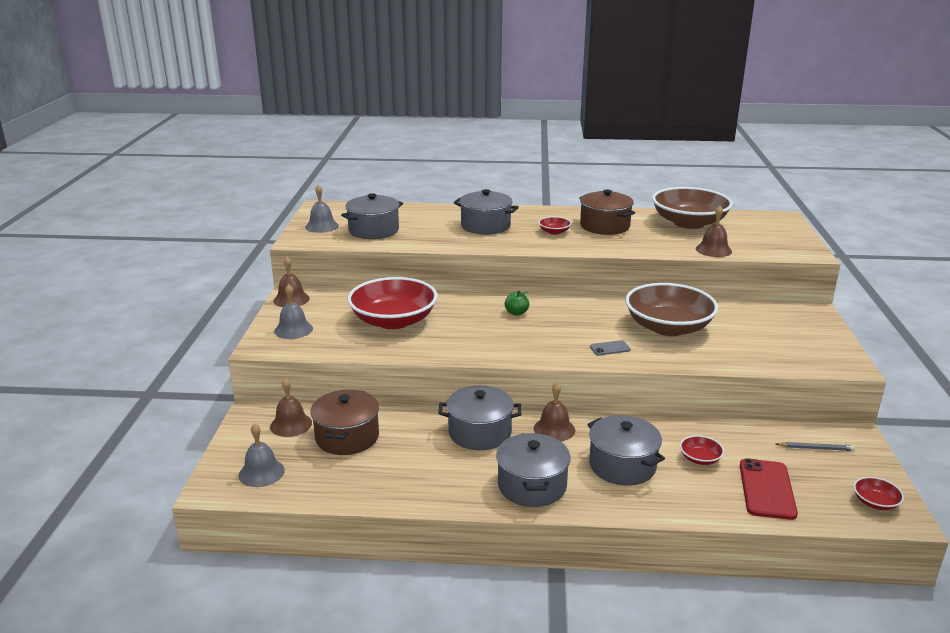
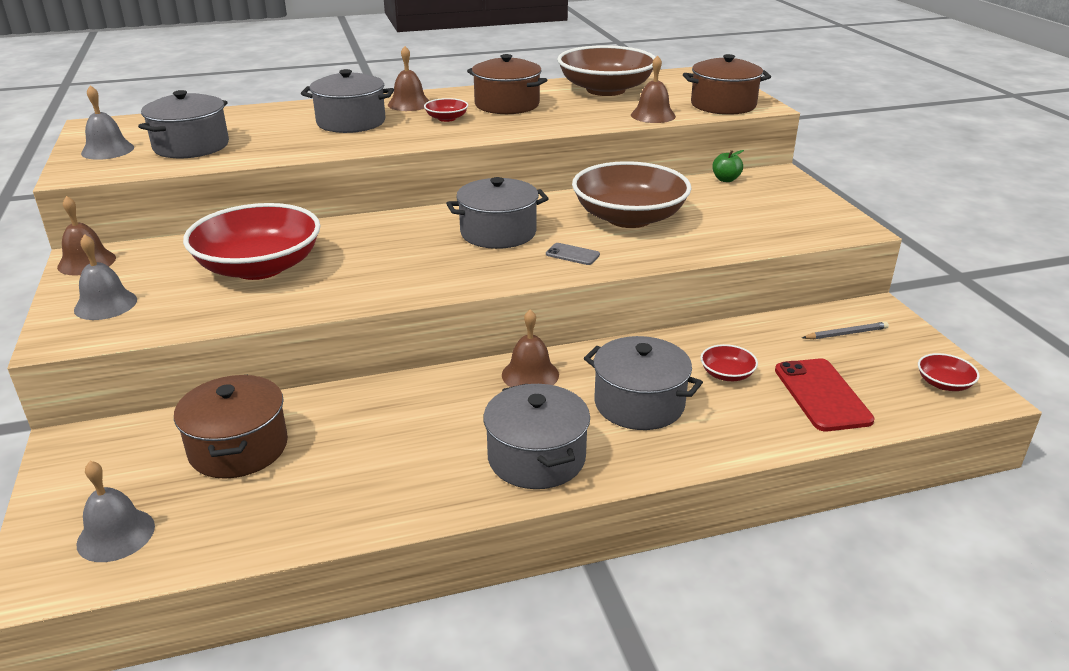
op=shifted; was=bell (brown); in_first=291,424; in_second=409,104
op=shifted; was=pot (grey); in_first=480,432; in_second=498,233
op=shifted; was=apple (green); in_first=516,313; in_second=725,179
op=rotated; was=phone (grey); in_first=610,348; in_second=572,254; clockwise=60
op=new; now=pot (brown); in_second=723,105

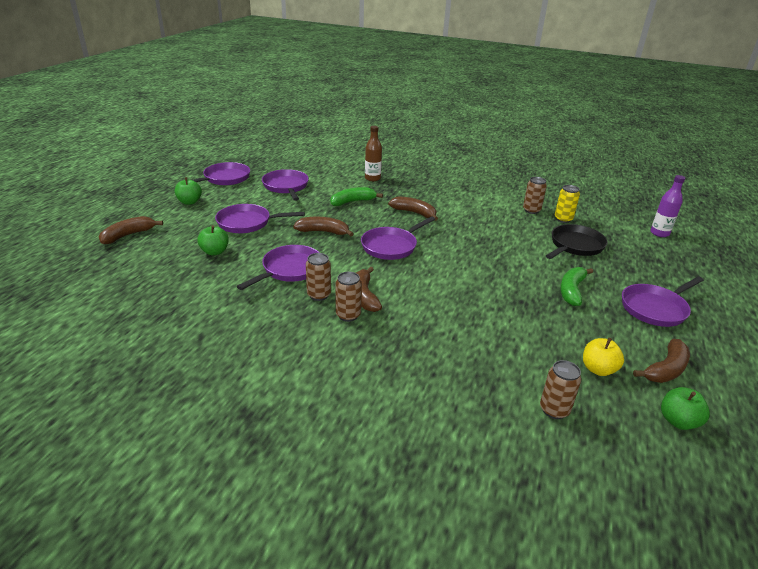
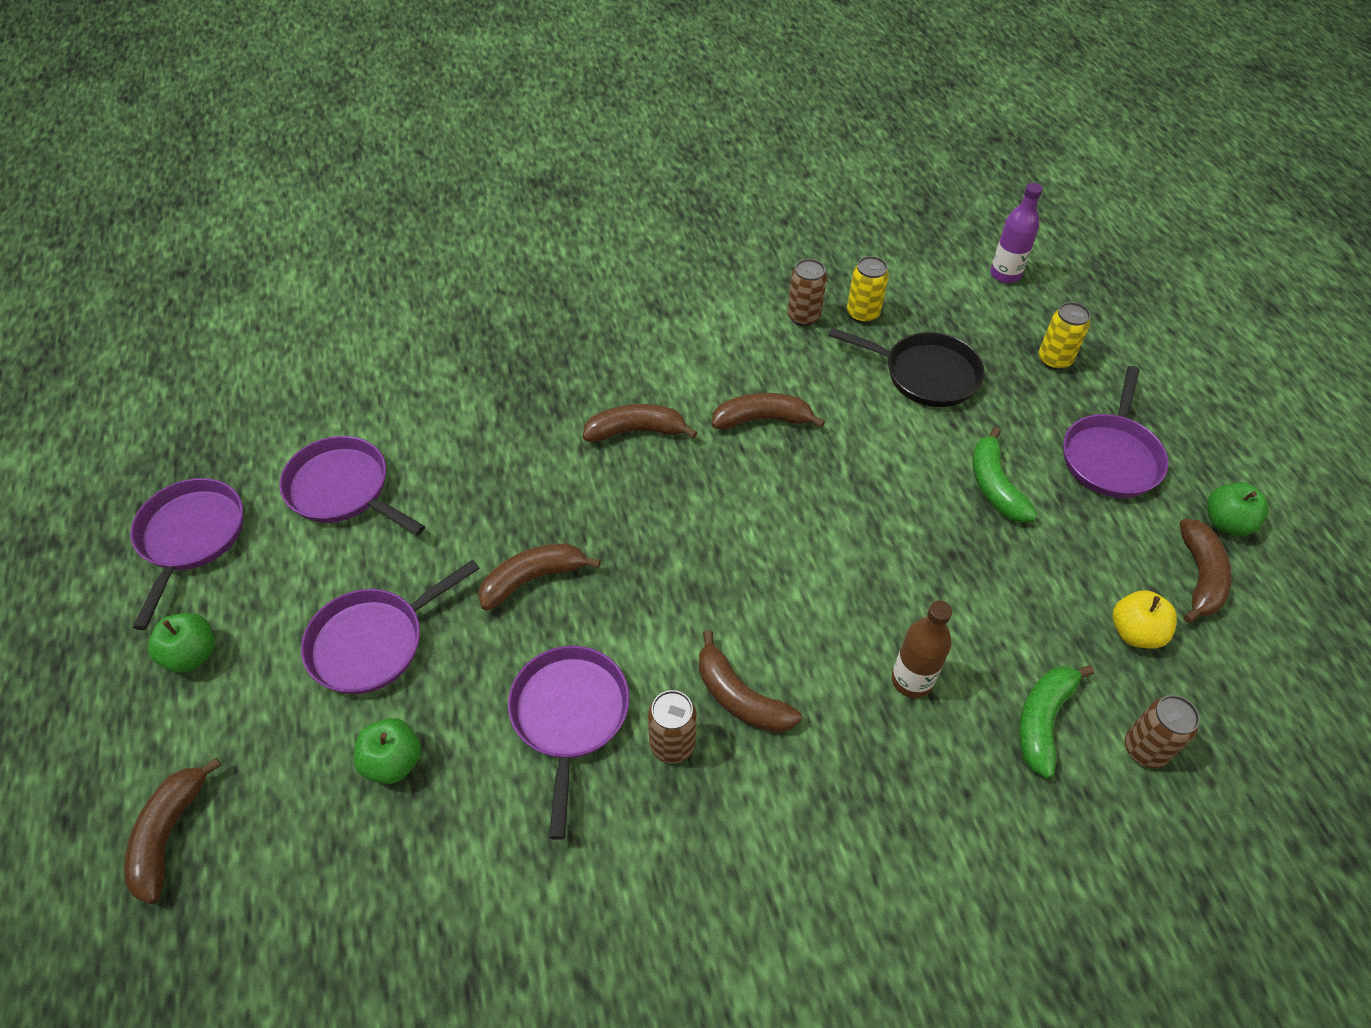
op=shifted; was=banana (green); in_first=352,202; in_second=1042,720
op=gone; was=can (brown); in_first=348,315
op=gone; was=pan (purple); in_first=391,246
op=shifted; was=bottle (brown); in_first=372,178; in_second=911,680
op=rotated; was=pan (black); in_first=575,246; in_second=925,374; clockwise=105
op=shifted; was=apple (green); in_first=678,421; in_second=1226,523
op=new; now=banana (brown); in_second=762,419
op=new; now=can (yellow); in_second=1054,360

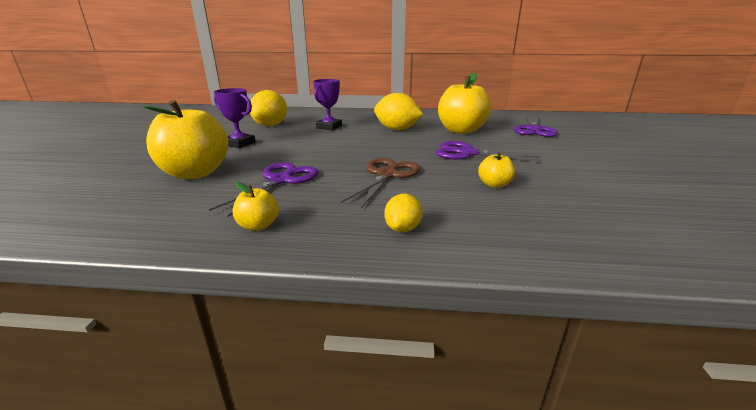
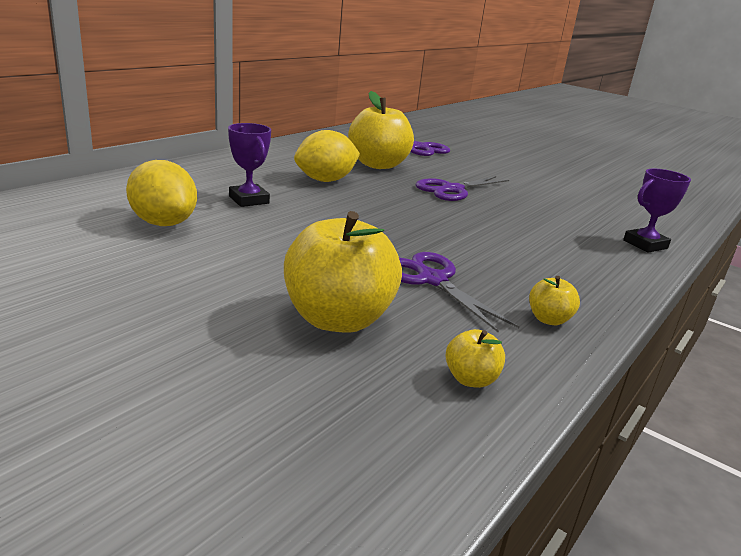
op=shifted; was=trophy (purple); in_first=239,144; in_second=645,244
op=gone; was=scissors (brown); in_first=387,175
op=gone; was=lemon (yellow); in_first=402,228
op=shifted; was=apple (yellow); in_first=494,184; in_second=470,379

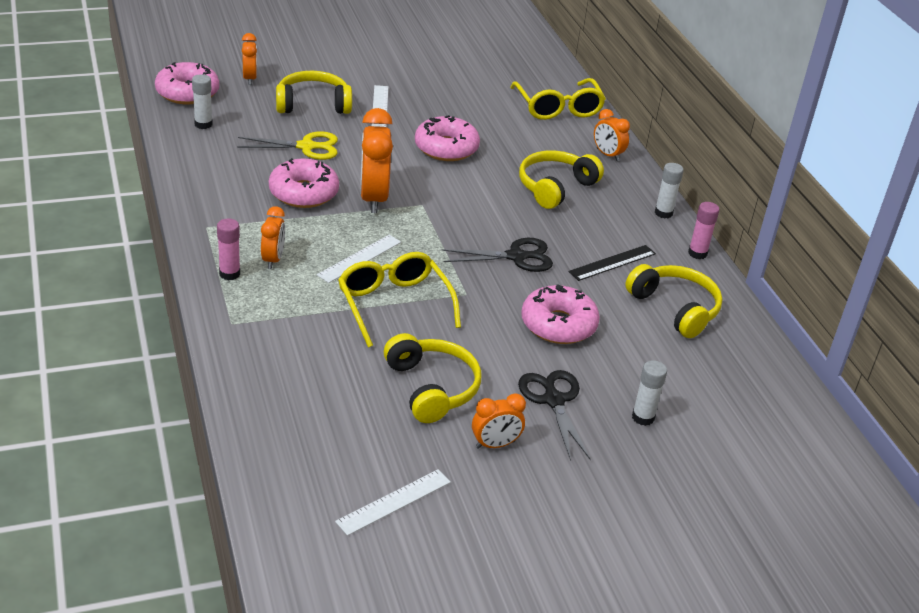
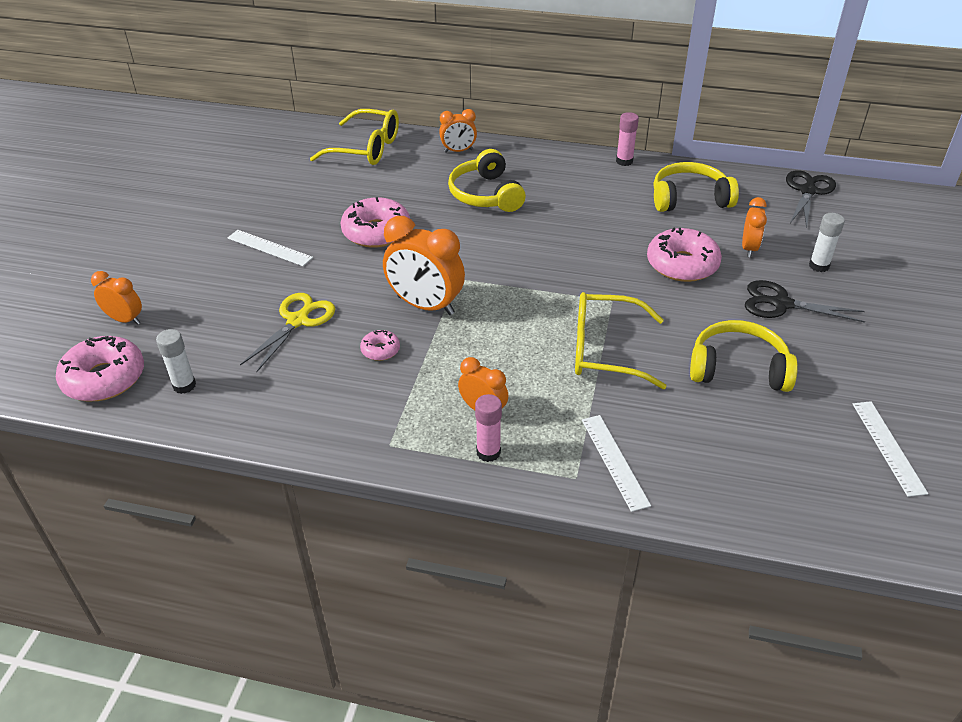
op=scaled; was=donut (pink); in_first=303,193; in_second=380,350; ratio=0.49
op=gone; was=headphones (yellow); in_first=313,104
op=shifted; was=ruler (white); in_first=359,258; in_second=614,461
op=shifted; was=scissors (black); in_first=516,256; in_second=808,191
op=shifted; was=clock (orange); in_first=495,444; in_second=749,248
op=gone; was=ruler (black); in_first=612,263
op=gone; was=glue stick (white); in_first=663,213

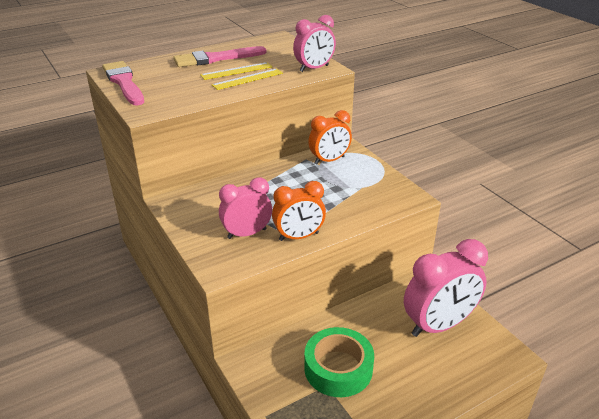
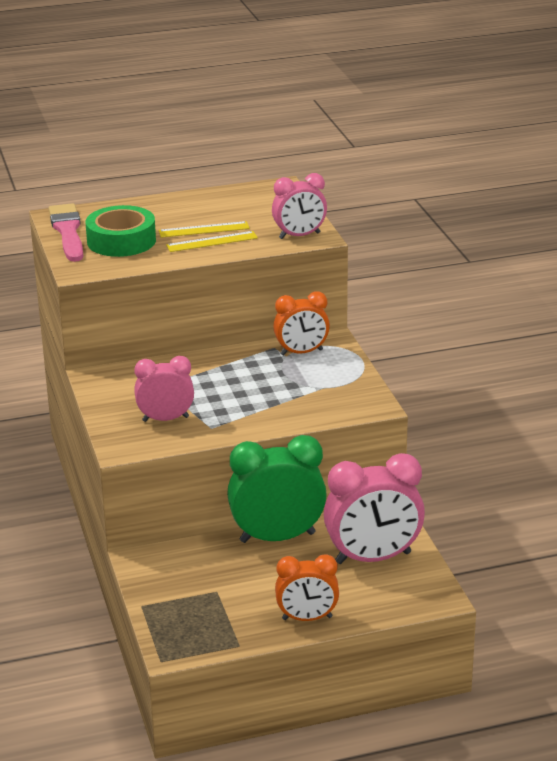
op=gone; was=brush (pink); in_first=216,58
op=shifted; was=clock (orange); in_first=299,236; in_second=307,618
op=shifted; was=tape (green); in_first=338,368; in_second=121,241
op=new; now=clock (green); in_second=277,537

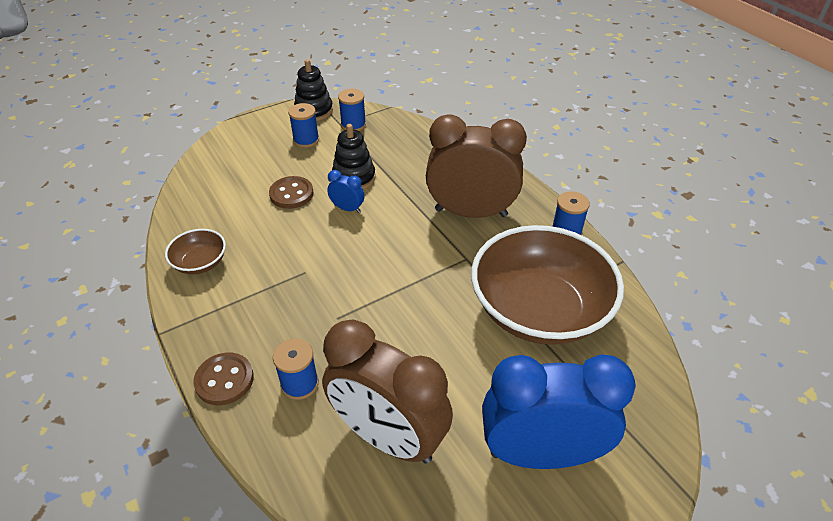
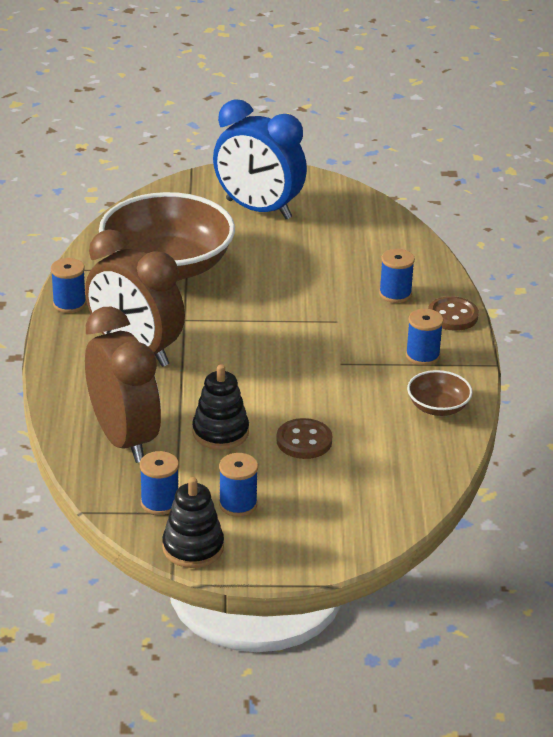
op=shifted; was=clock (brown); in_first=388,437; in_second=124,439
op=gone; was=clock (blue); in_first=347,208
op=new; now=spool (blue); in_second=422,356

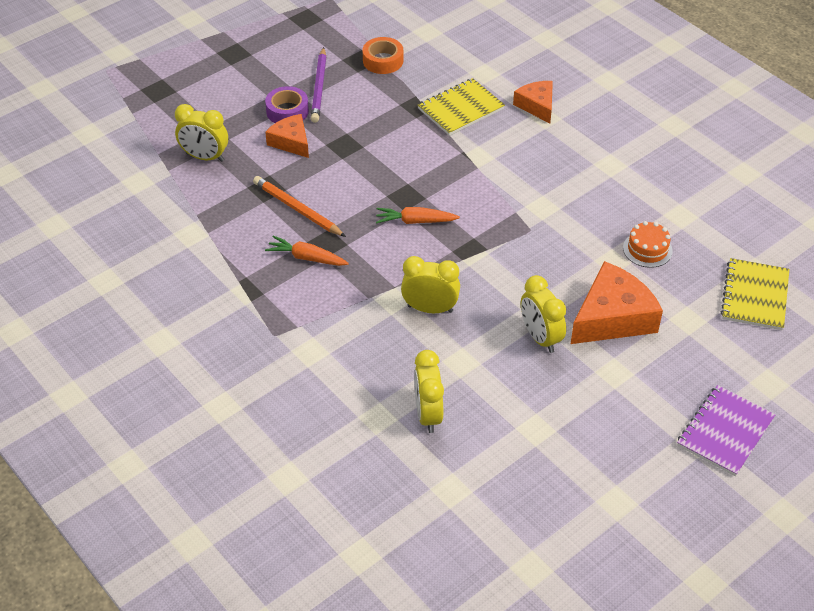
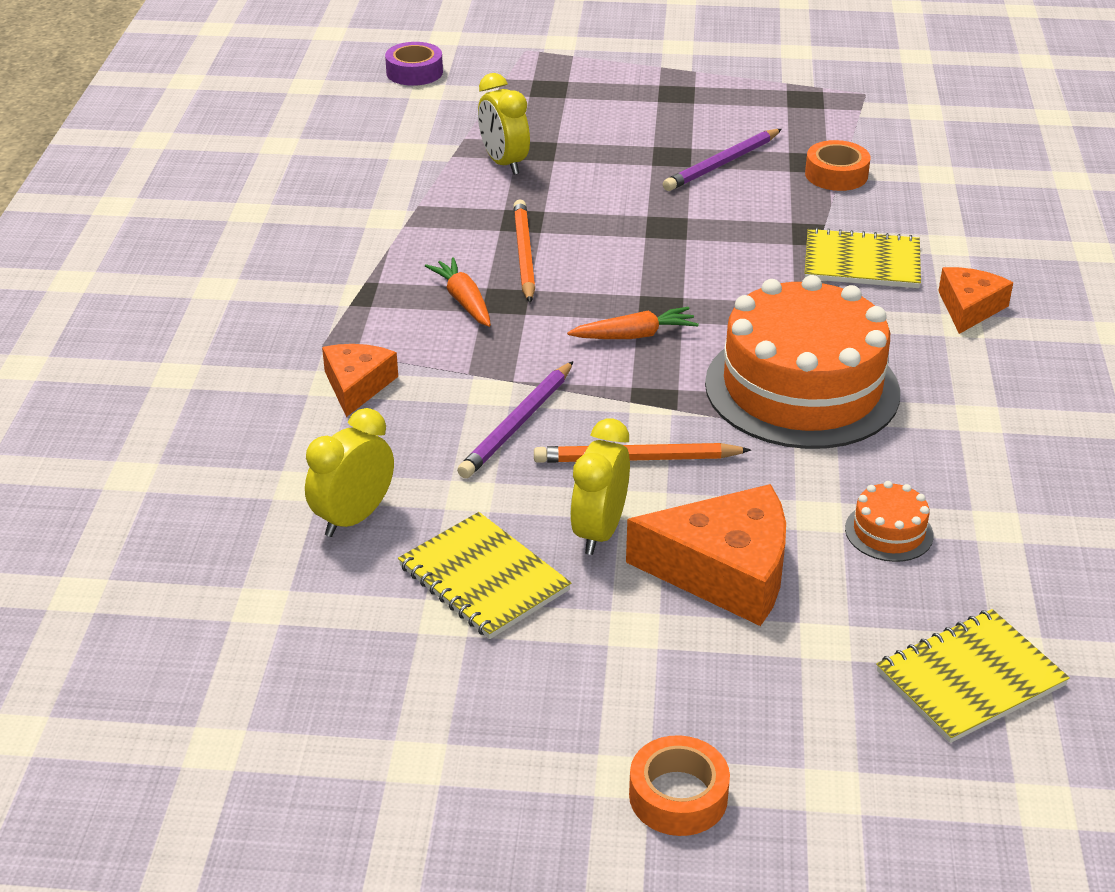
op=shifted; was=tape (purple); in_first=287,111; in_second=414,72
op=shifted; was=cheese (orange); in_first=291,142; in_second=357,385
op=rotated; was=carrot (orange); in_first=415,221; in_second=634,335; clockwise=120
op=swapped; was=clock (yellow); now=pencil (purple); in_first=430,309; in_second=517,424
op=swapped; was=notebook (purple); now=tape (orange); in_first=725,432; in_second=678,796
op=new; now=notebook (yellow); in_second=484,578
op=new; now=pencil (orange); in_second=637,459
op=new; now=cake (orange); in_second=802,388

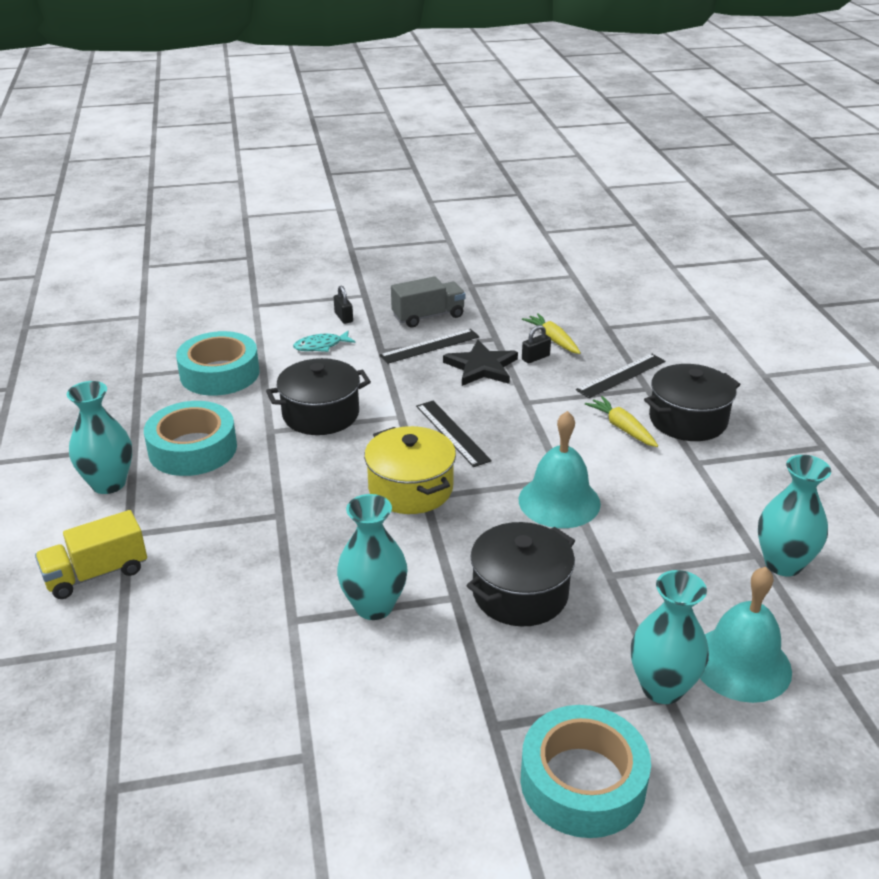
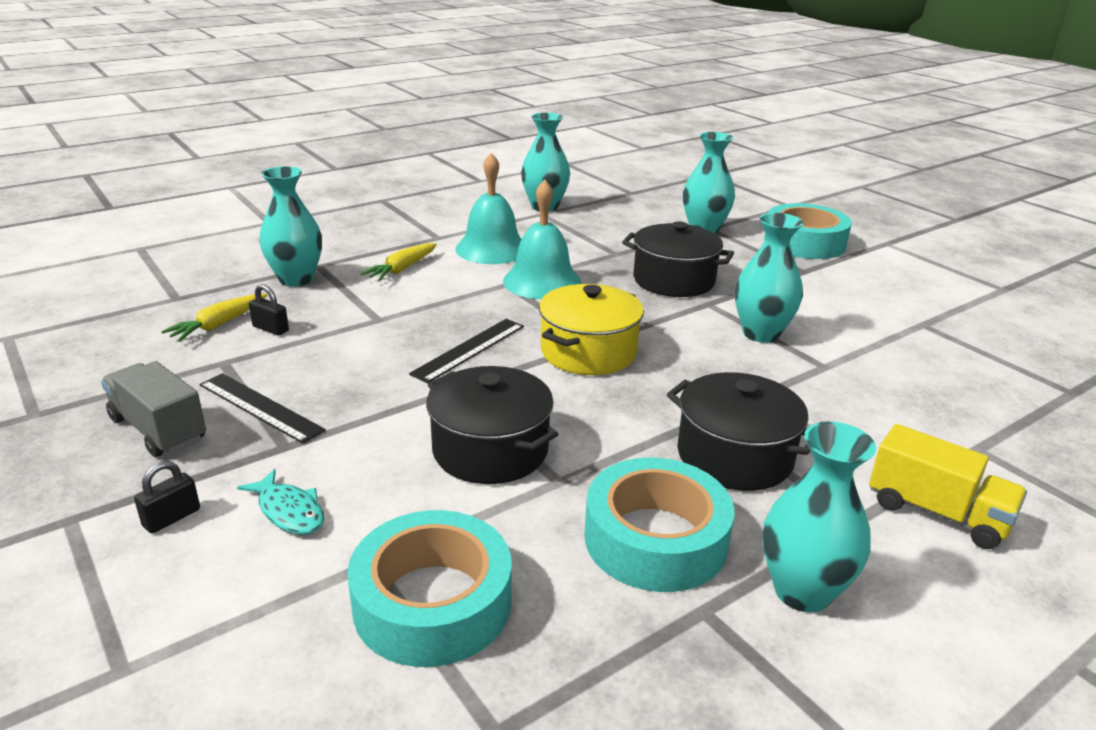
op=gone; was=star (black); in_first=481,367
op=swapped; was=ruler (black); now=vase (turquoise); in_first=621,375; in_second=296,279
op=shifted; was=pot (black); in_first=687,420; in_second=734,456
op=shifted; was=bell (turquoise); in_first=741,663; in_second=492,249

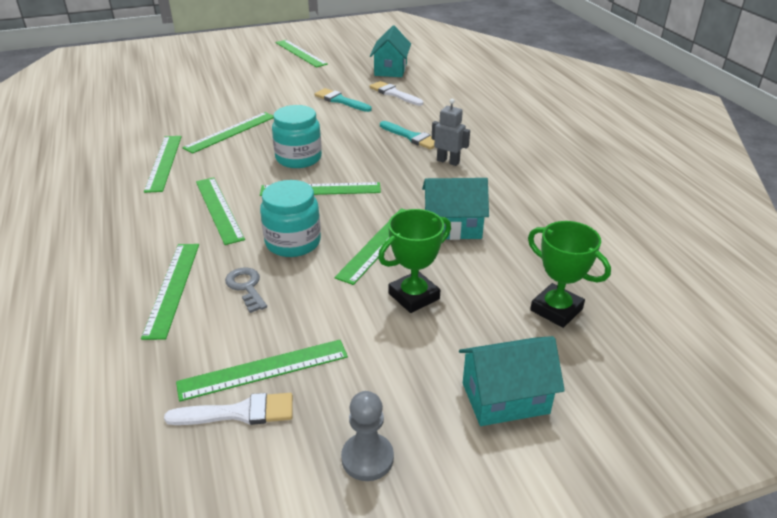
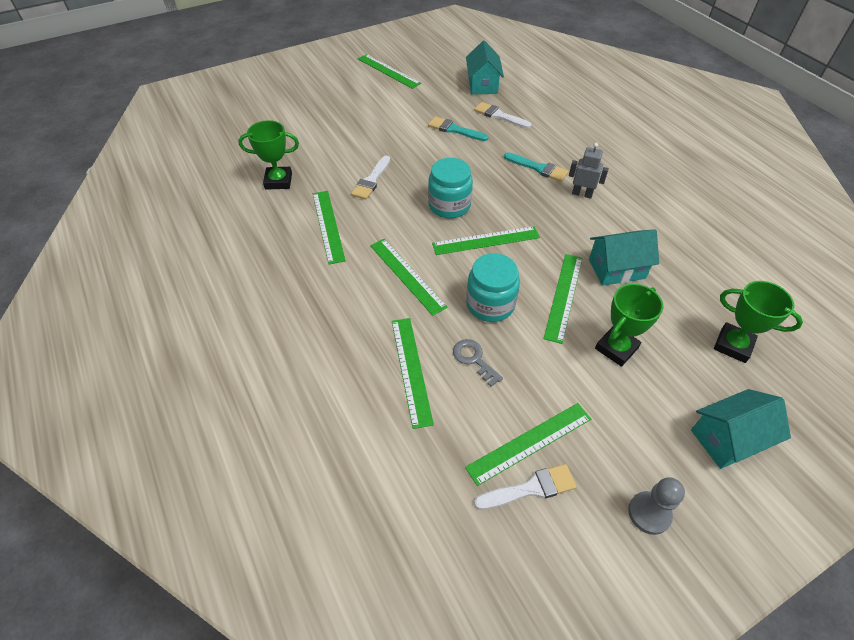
op=swapped; was=ruler (green); now=brush (white); in_first=230,132; in_second=371,180
op=new; now=trophy (green); in_second=278,181

